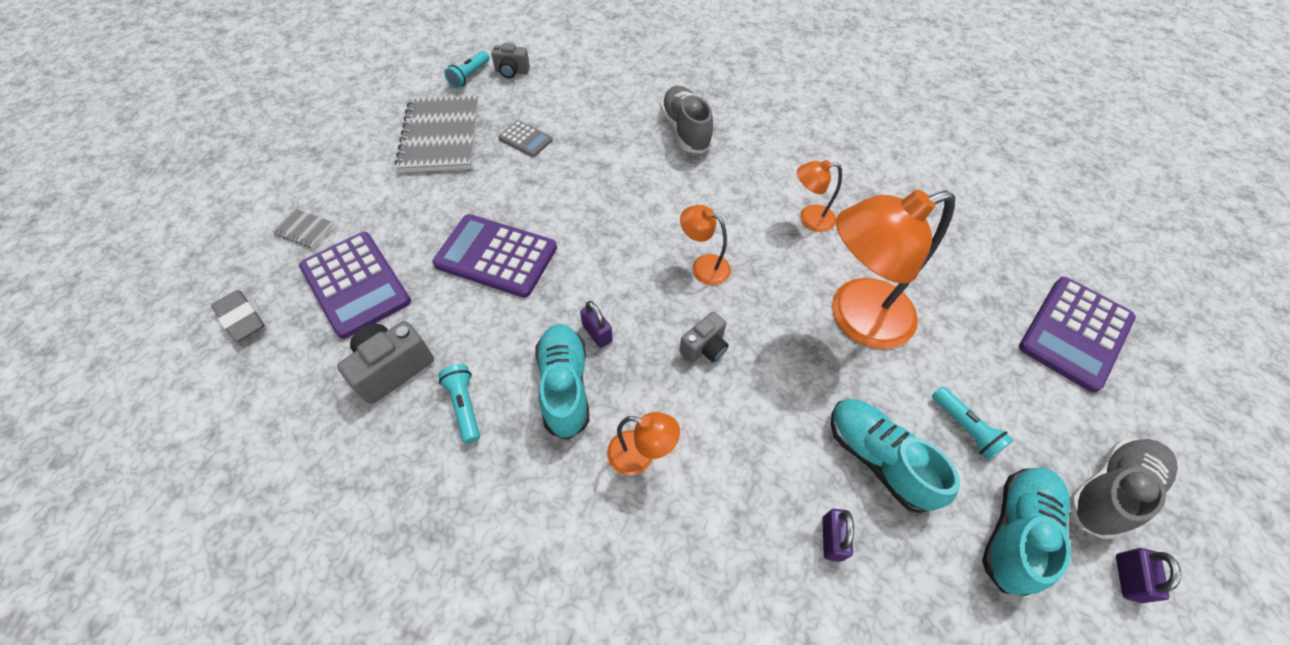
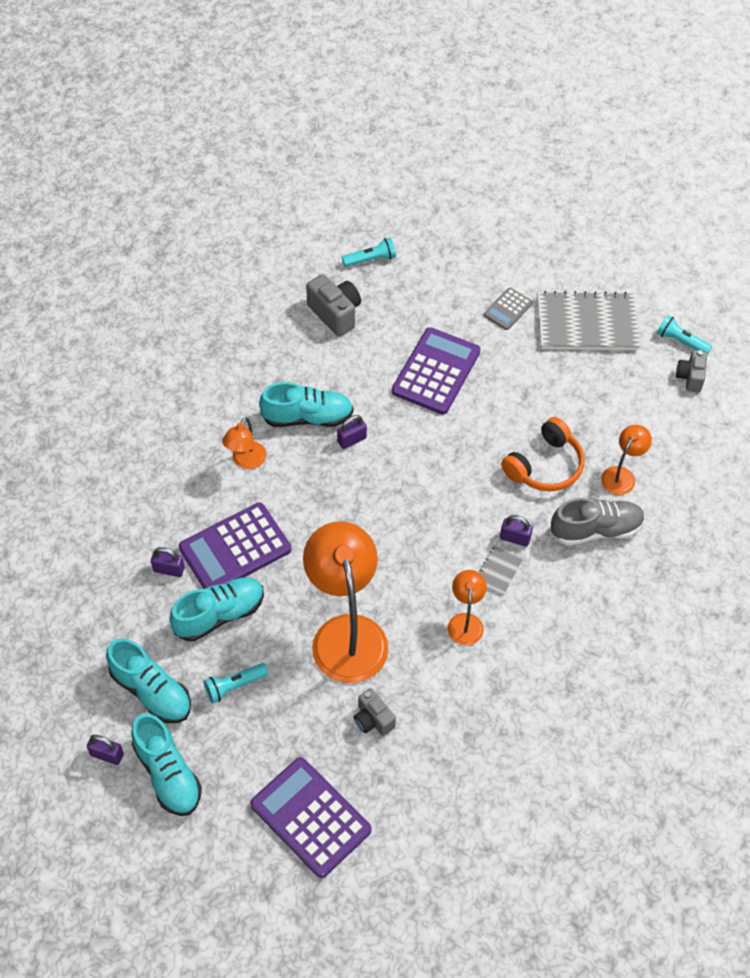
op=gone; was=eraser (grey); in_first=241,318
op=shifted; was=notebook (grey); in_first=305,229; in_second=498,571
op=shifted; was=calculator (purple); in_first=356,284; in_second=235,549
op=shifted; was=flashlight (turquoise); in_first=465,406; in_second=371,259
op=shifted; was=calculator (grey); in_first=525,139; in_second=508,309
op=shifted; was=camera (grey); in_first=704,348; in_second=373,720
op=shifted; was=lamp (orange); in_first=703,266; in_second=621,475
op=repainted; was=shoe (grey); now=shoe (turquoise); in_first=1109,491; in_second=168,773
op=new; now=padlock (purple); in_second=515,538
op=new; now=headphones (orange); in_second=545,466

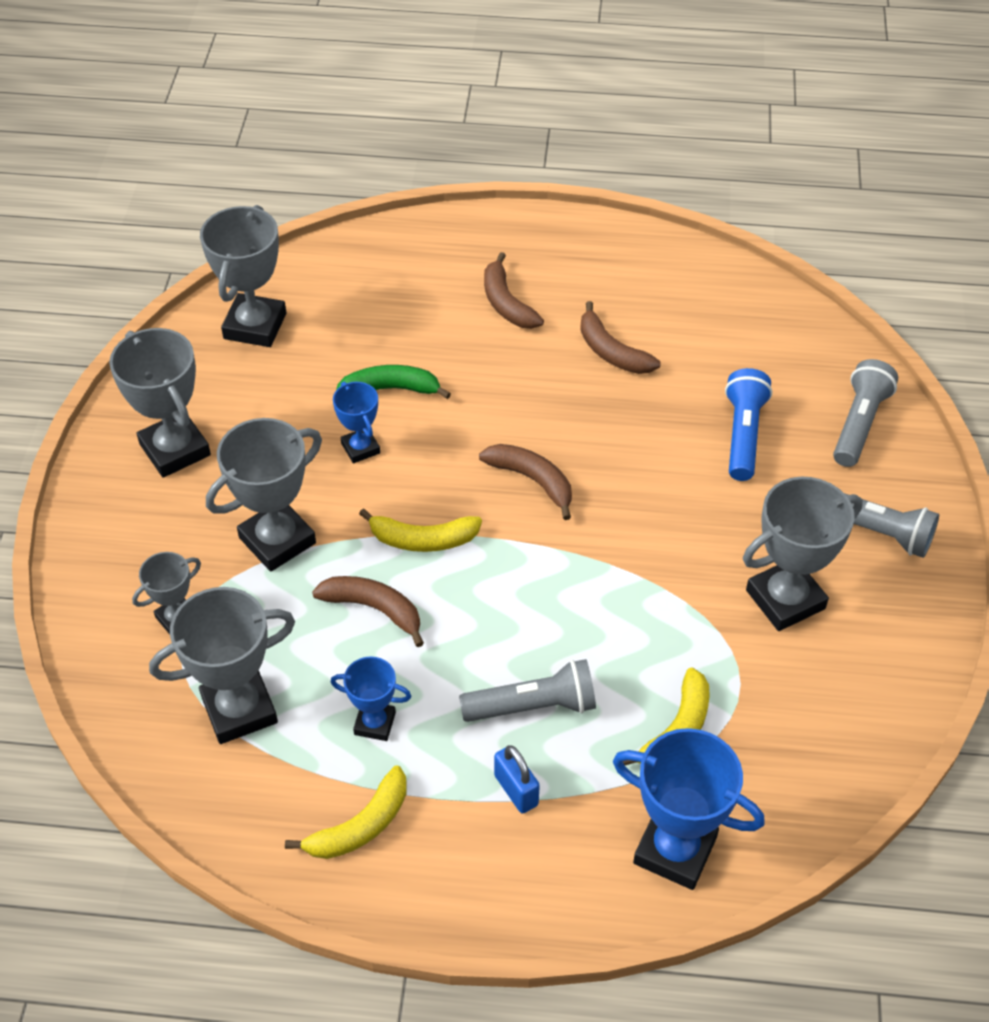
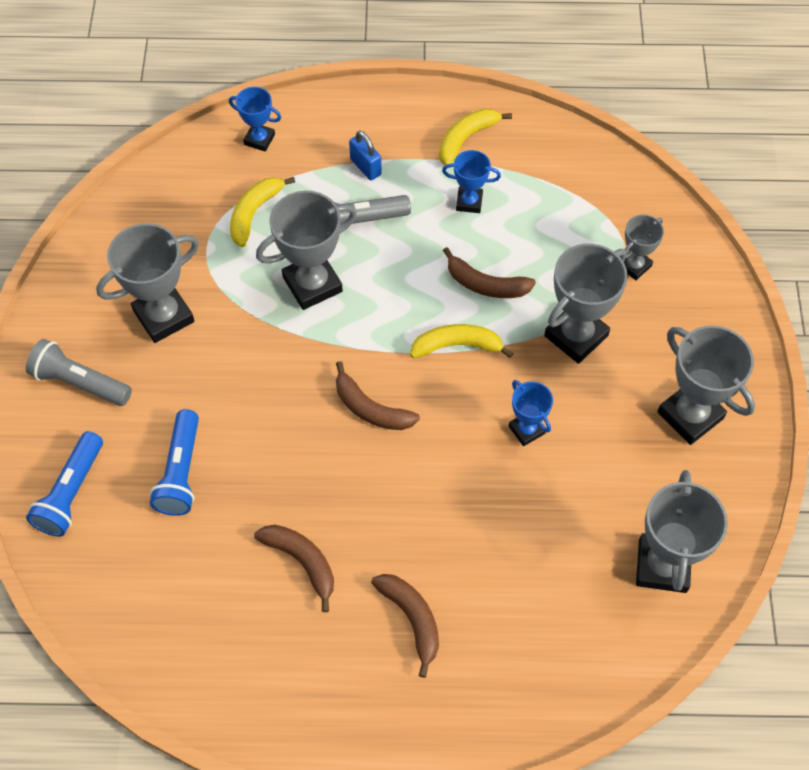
op=shifted; was=trophy (grey); in_first=239,710; in_second=312,284
op=gone; was=banana (green); in_first=390,389
op=scaled; was=trophy (blue); in_first=675,850; in_second=259,139; ratio=0.56
op=repainted; was=flashlight (grey); now=flashlight (blue); in_first=859,424; in_second=71,493

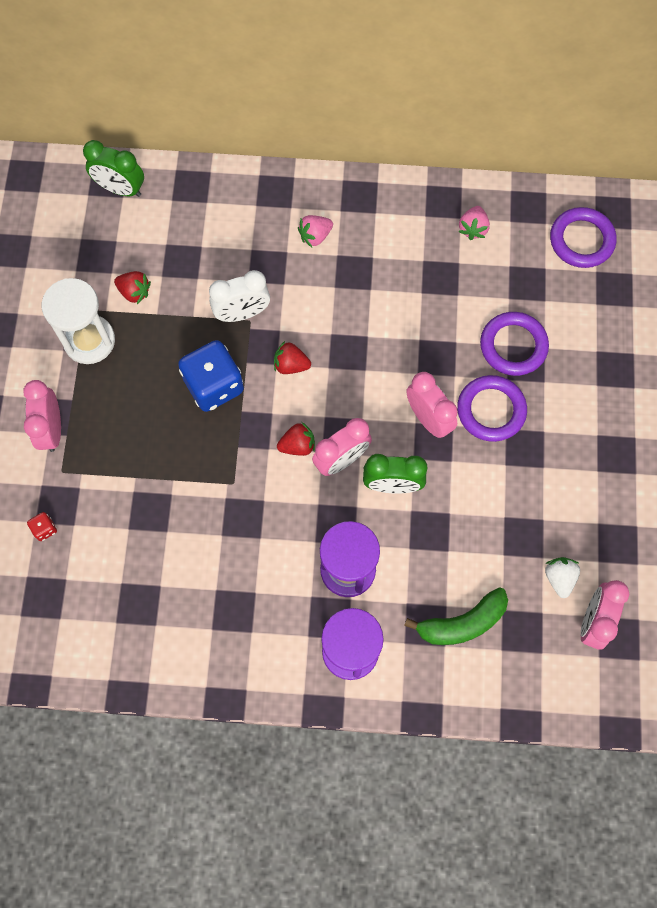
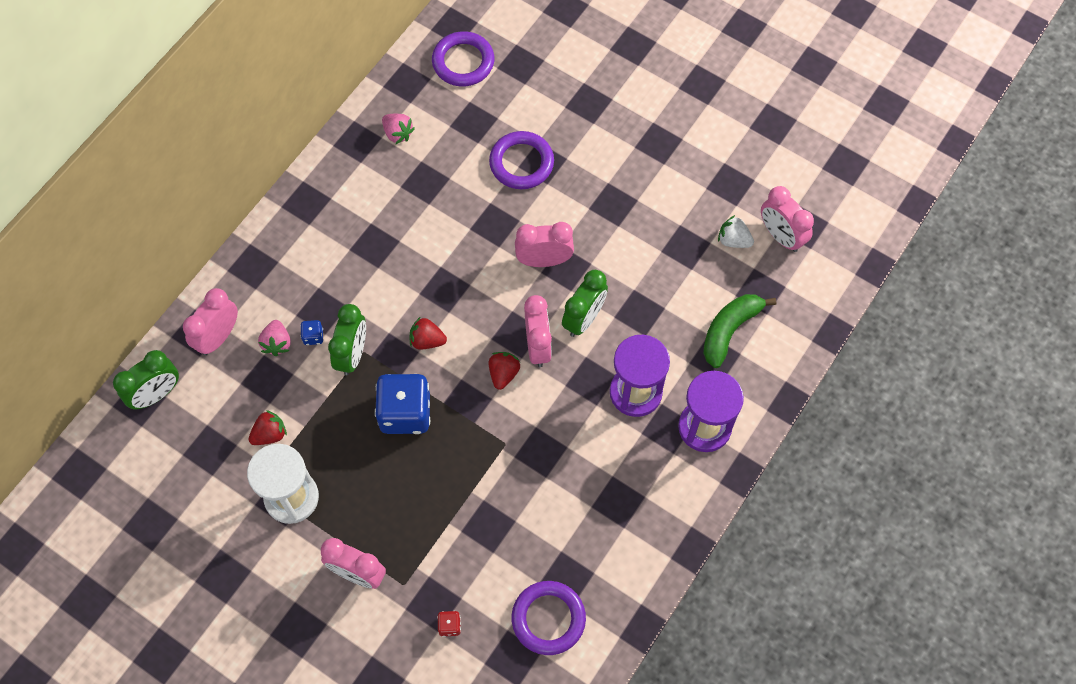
op=repainted; was=clock (white); now=clock (green); in_first=242,313; in_second=352,354
op=rotated; was=strawberry (red); in_first=291,365; in_second=427,340; clockwise=60
op=shifted; was=strawberry (pink); in_first=315,236; in_second=277,343
op=rotated; was=banana (green); in_first=462,623; in_second=729,330; clockwise=-150
op=shifted; was=ring (purple); in_first=491,410; in_second=548,619
op=new; now=clock (pink); in_second=218,337
op=new; now=dice (blue); in_second=313,336

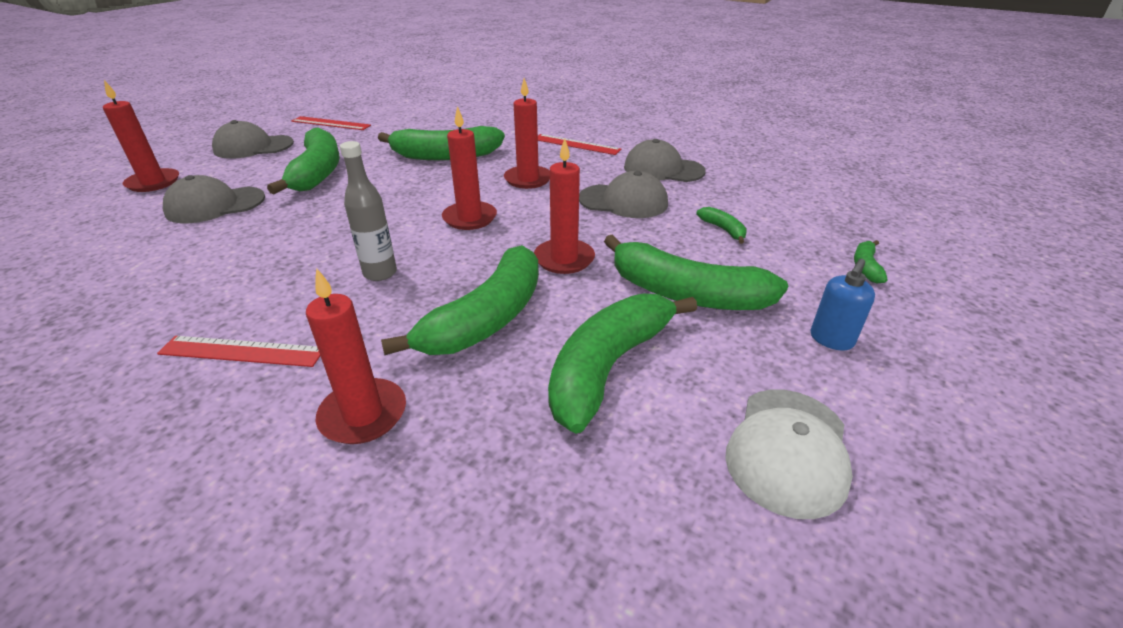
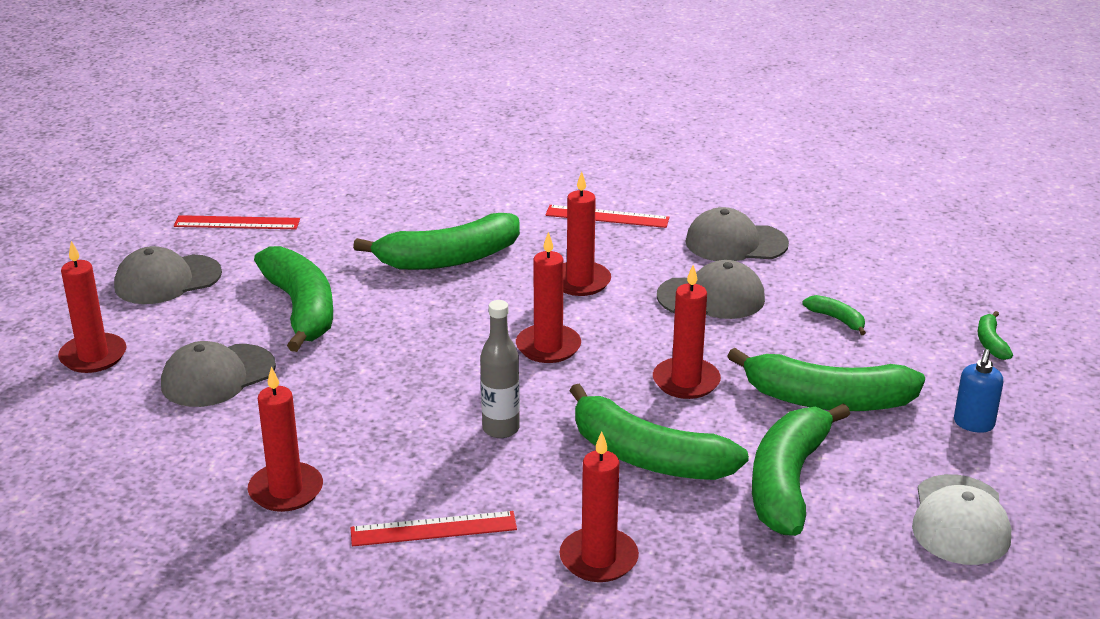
op=rotated; was=banana (green); in_first=487,318; in_second=648,457; clockwise=105
op=new; now=candle (red); in_second=286,490

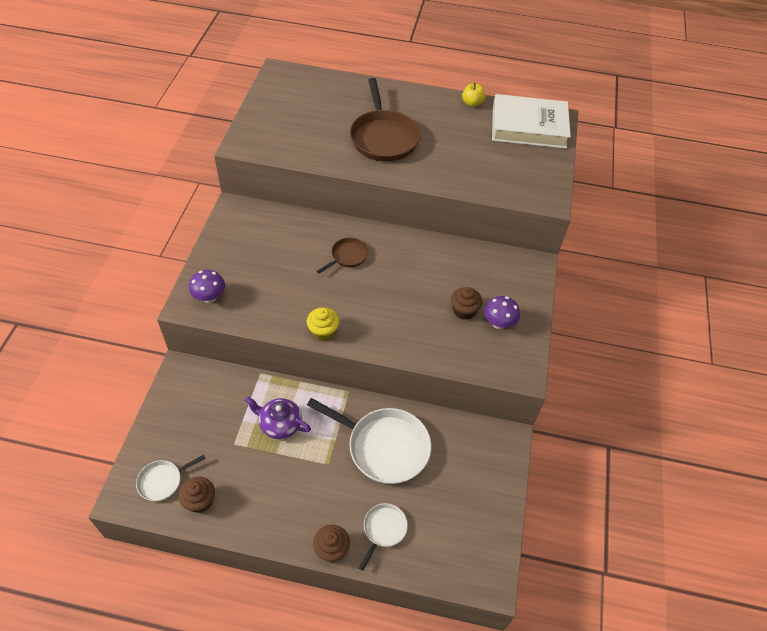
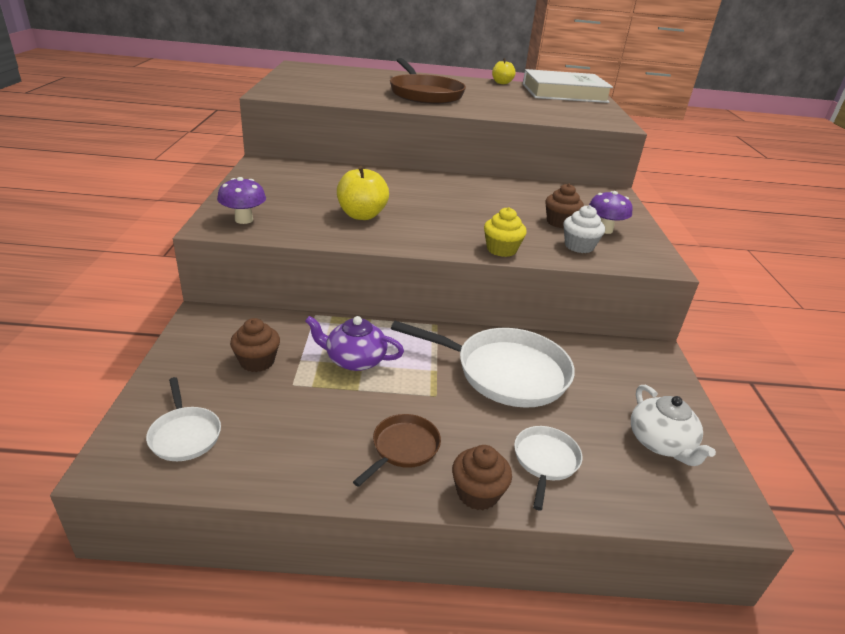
op=rotated; was=pan (white); in_first=163,481; in_second=185,435; clockwise=-75
op=shifted; was=cupcake (brown); in_first=200,501; in_second=257,361
op=shifted; was=cupcake (yellow); in_first=323,331; in_second=501,250
op=shifted; was=pan (brown); in_first=347,256; in_second=403,448
op=new; now=apple (yellow); in_second=362,215
op=new; now=cupcake (white); in_second=579,246
op=new; now=teapot (white); in_second=660,443

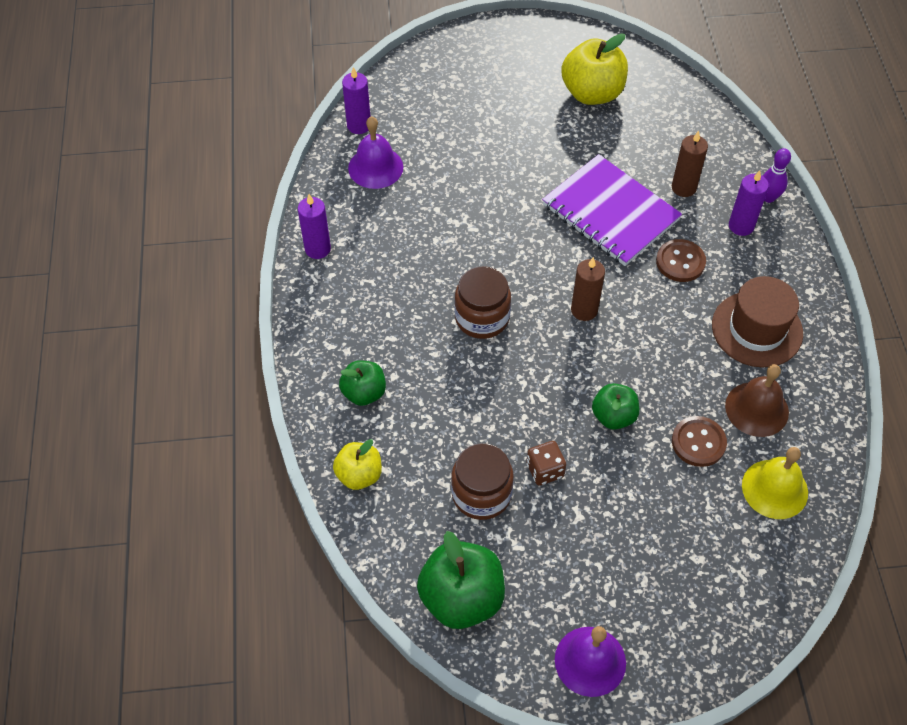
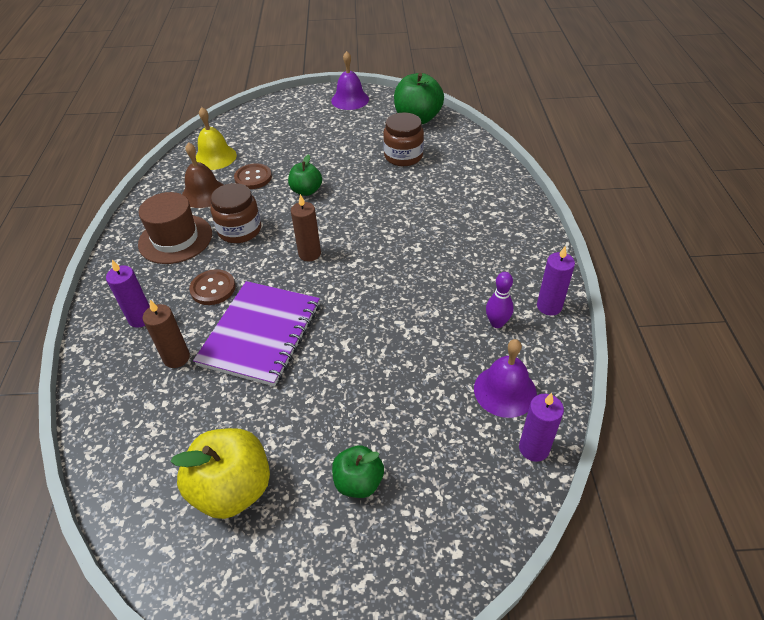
op=gone; was=apple (yellow); in_first=359,475
op=shifted; was=apple (green); in_first=364,393; in_second=358,482
op=shifted; was=jar (brown); in_first=482,318; in_second=240,230
op=gone; was=dice (brown); in_first=545,470
op=rotated; was=notebook (purple); in_first=610,212; in_second=260,334; clockwise=60
op=shifted; was=bowling pin (purple); in_first=768,197; in_second=497,323

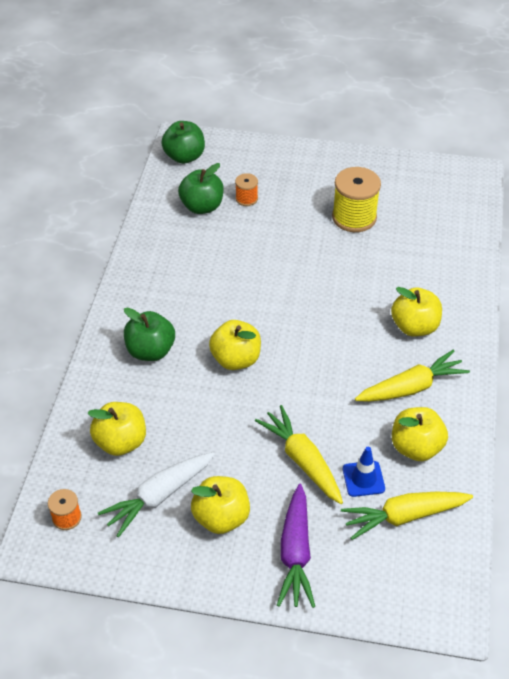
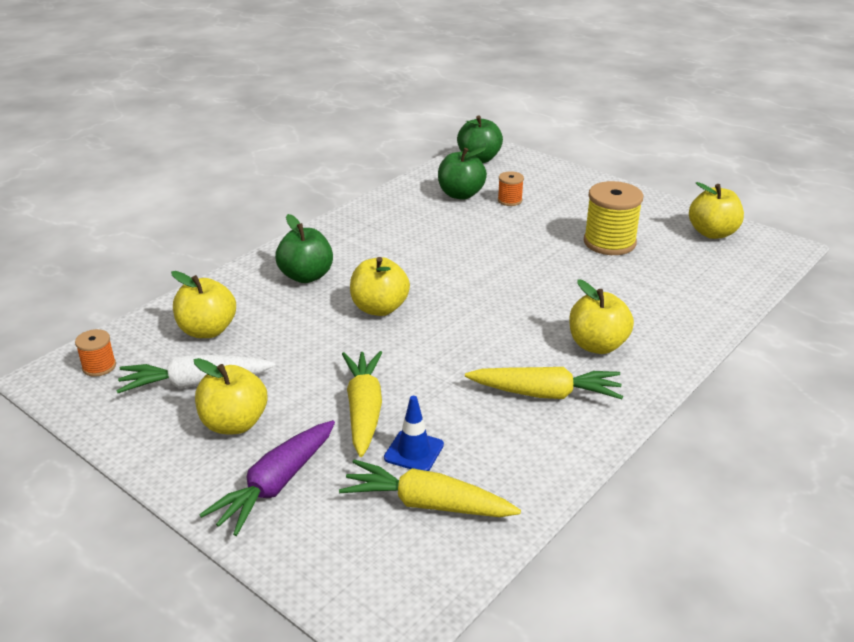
op=shifted; was=apple (yellow); in_first=416,447; in_second=712,233

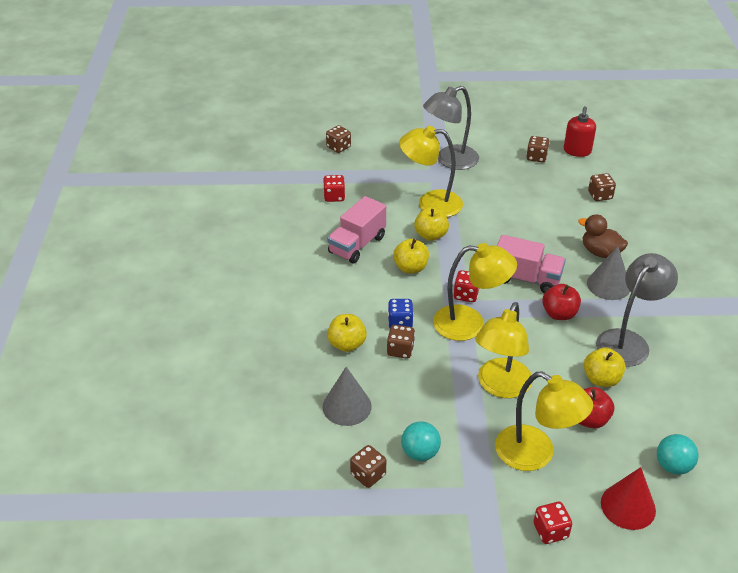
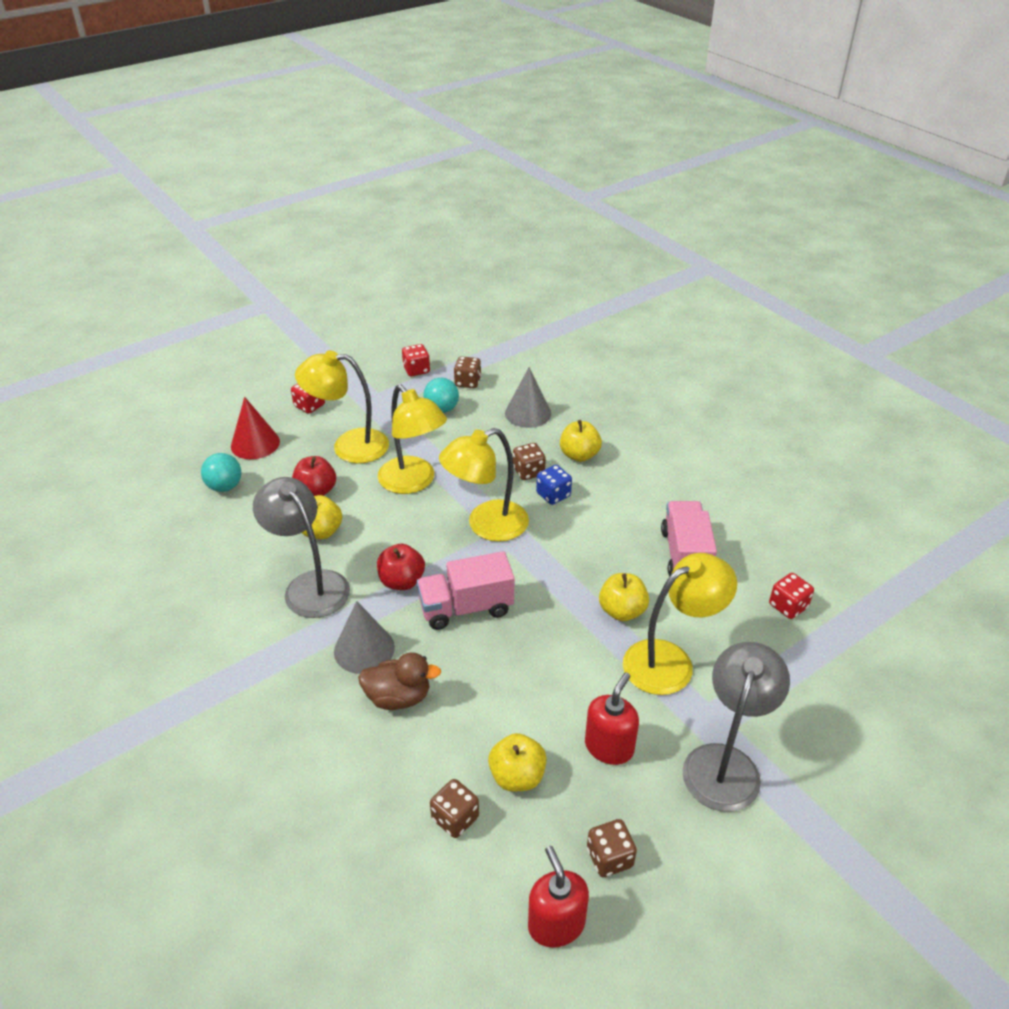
op=gone; was=dice (brown); in_first=338,147
op=shifted; was=apple (yellow); in_first=410,268; in_second=517,776
op=shifted; was=dice (red); in_first=466,295; in_second=416,370
op=rotated; was=lamp (yellow); in_first=500,387; in_second=413,482; clockwise=150
op=rotated; was=lamp (grey); in_first=628,341; in_second=310,585; clockwise=135
op=new; now=soap dispenser (red); in_second=609,747

